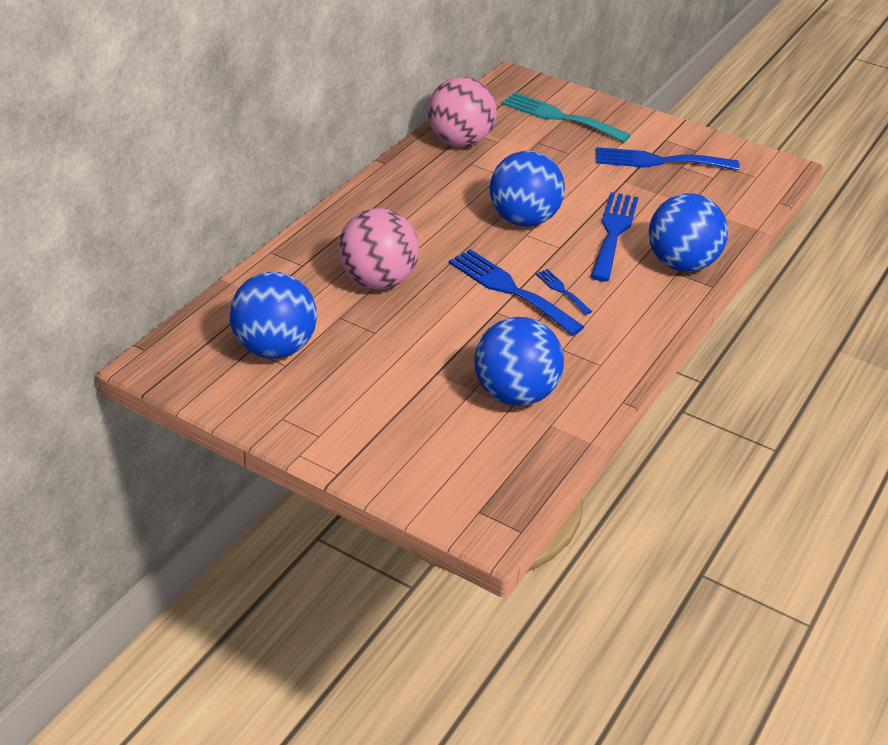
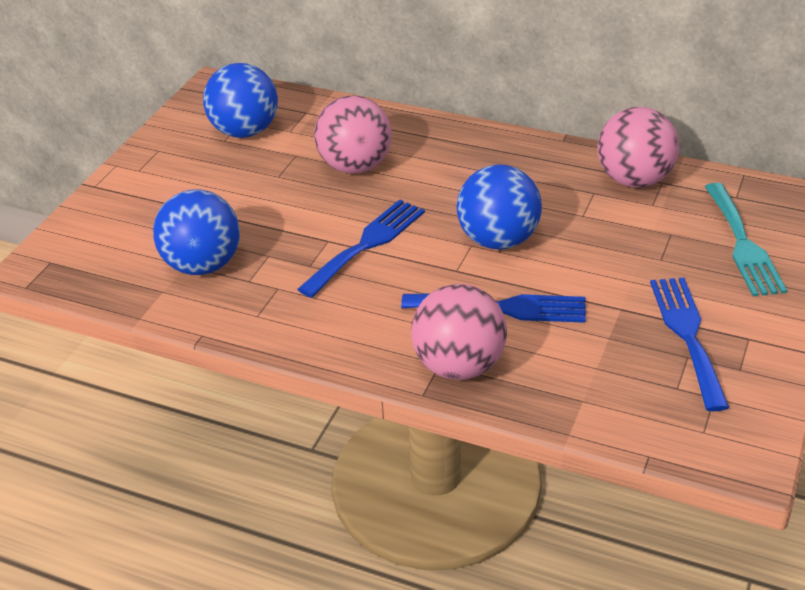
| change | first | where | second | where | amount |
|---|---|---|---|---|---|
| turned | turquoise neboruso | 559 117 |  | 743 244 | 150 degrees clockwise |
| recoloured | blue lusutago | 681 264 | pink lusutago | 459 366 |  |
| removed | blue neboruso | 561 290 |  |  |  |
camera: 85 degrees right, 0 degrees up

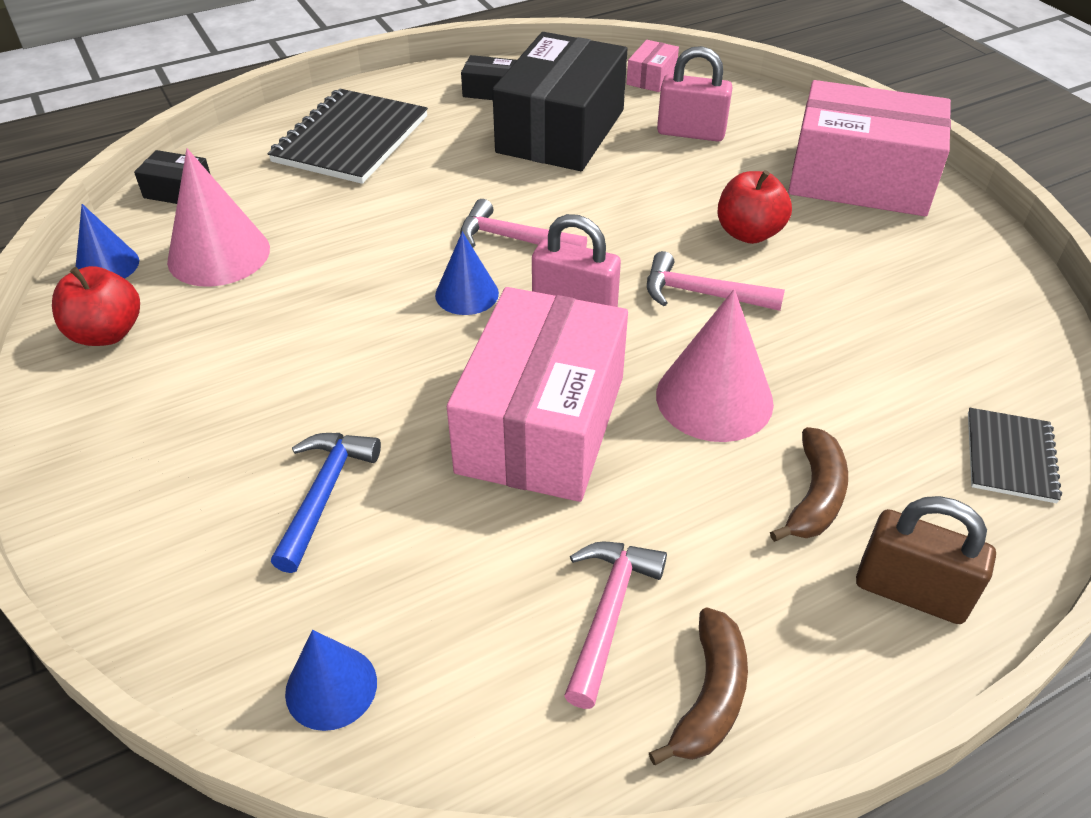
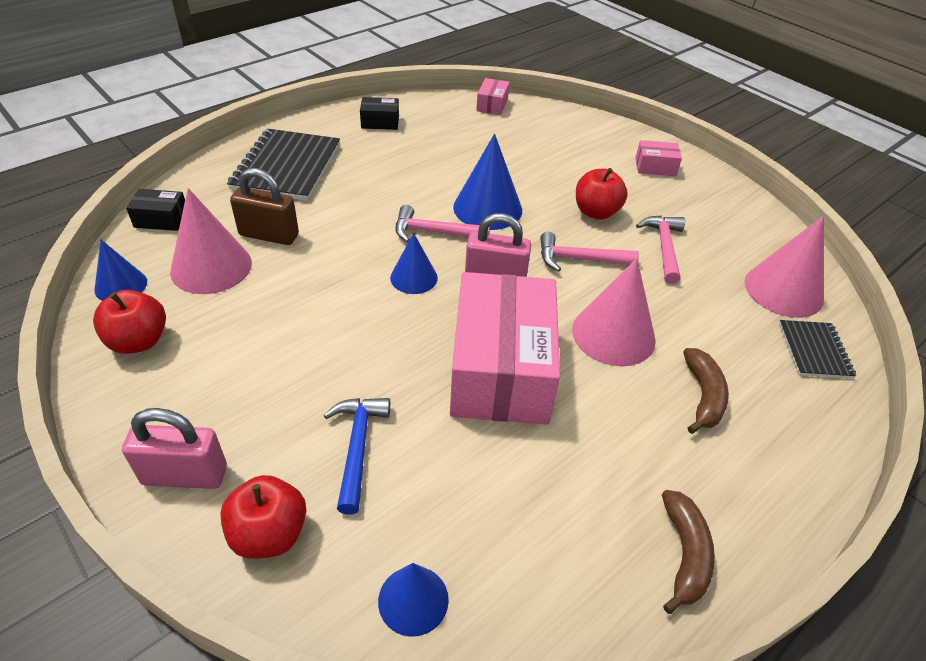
| change | first | where | second | where | amount |
|---|---|---|---|---|---|
| removed | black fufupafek | 561 131 |  |  |  |
| moved | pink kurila | 691 133 |  | 185 475 |  |
| resized | pink fufupafek | 859 179 |  | 655 167 | x0.41 |
| moved | brown kurila | 910 592 |  | 269 235 |  |
| moved | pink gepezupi | 608 613 |  | 663 247 |  |
| added |  |  | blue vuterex | 487 208 |  |
| added |  |  | pink vuterex | 783 290 |  |
| added |  |  | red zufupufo | 269 534 |  |
camera: 15 degrees left, 0 degrees up

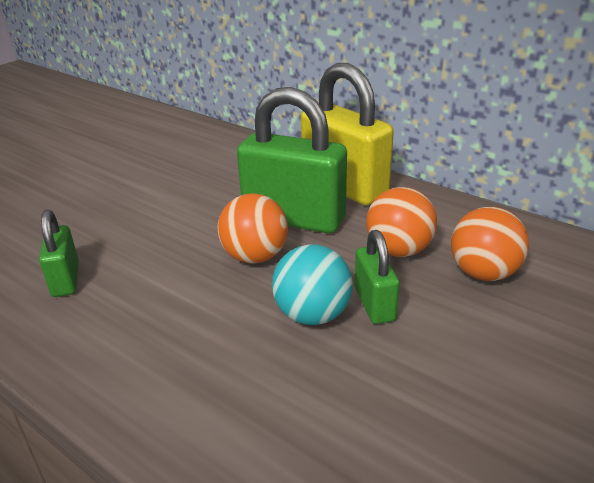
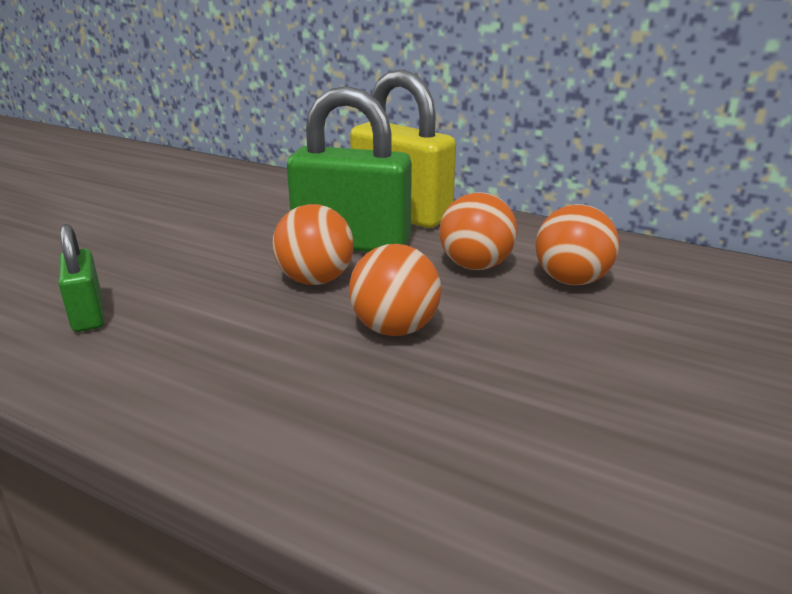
| change | first | where | second | where | amount |
|---|---|---|---|---|---|
| removed | green kurila | 374 304 |  |  |  |
| recoloured | turquoise lusutago | 312 315 | orange lusutago | 395 329 |  |
camera: 10 degrees left, 5 degrees down

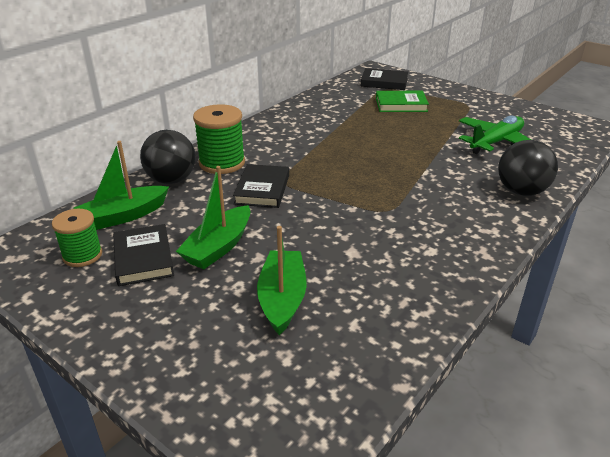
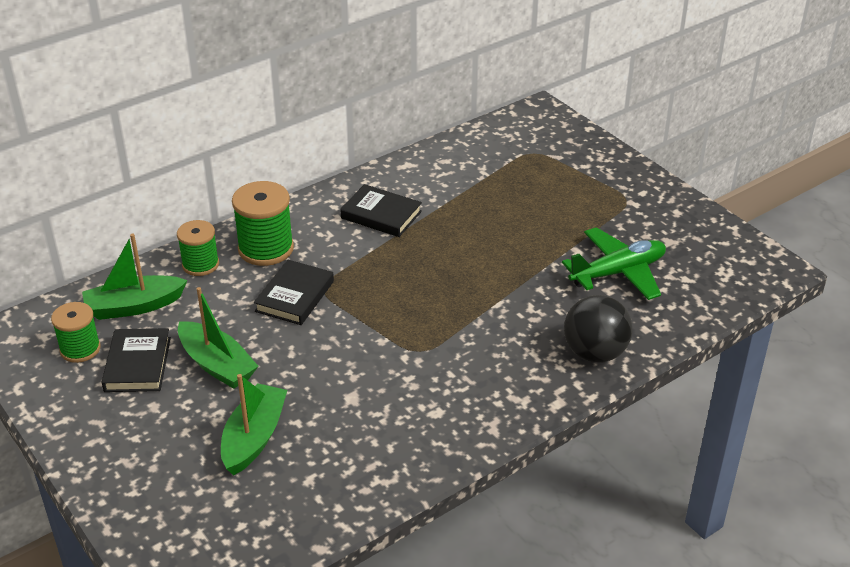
| change | first | where | second | where | amount |
|---|---|---|---|---|---|
| moved | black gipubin | 384 82 |  | 381 215 |  |
| removed | green gipubin | 401 105 |  |  |  |
| replaced | black lusutago | 171 180 | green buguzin | 200 264 |  |
| turned | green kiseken | 219 247 |  | 217 364 | 90 degrees counterclockwise |
camera: 15 degrees right, 5 degrees up

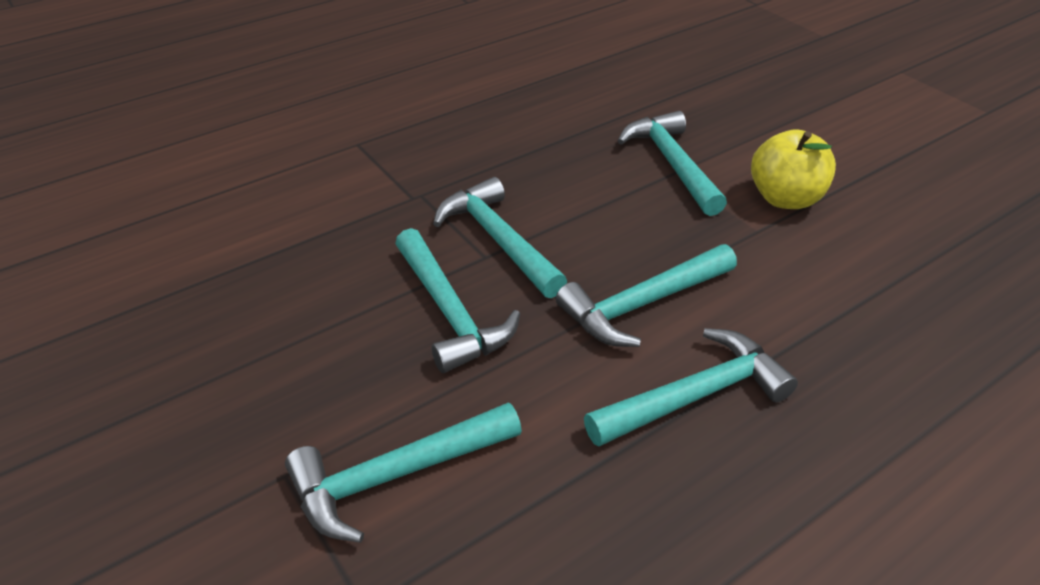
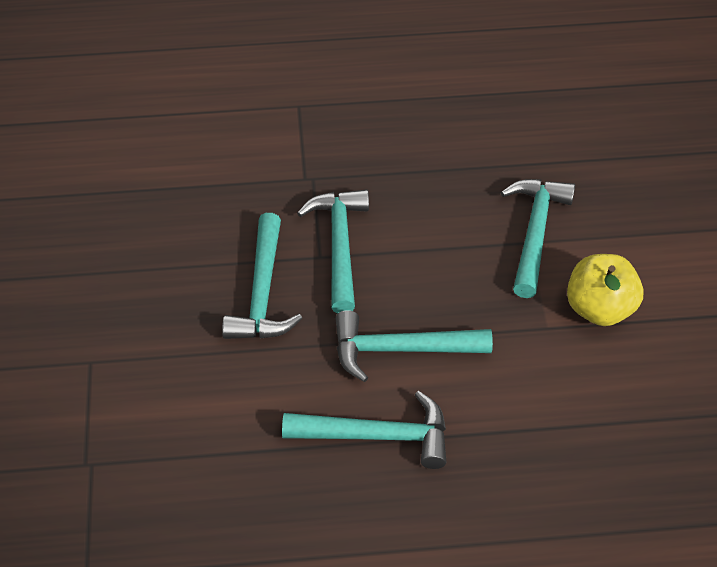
| change | first | where | second | where | amount |
|---|---|---|---|---|---|
| removed | turquoise gepezupi | 394 476 |  |  |  |
camera: 30 degrees right, 10 degrees up

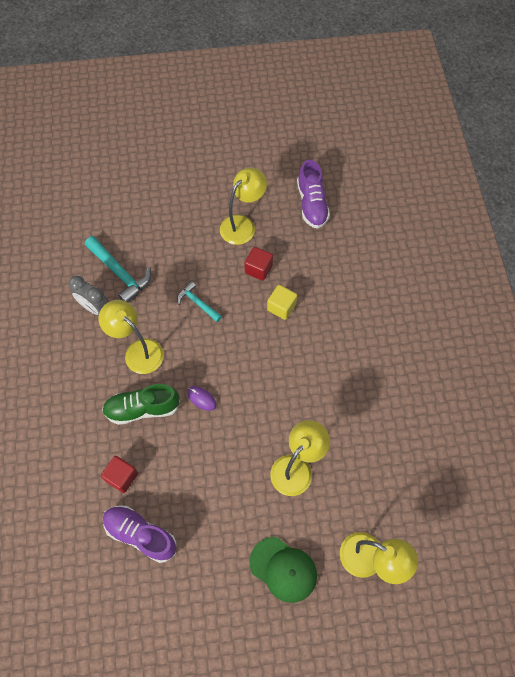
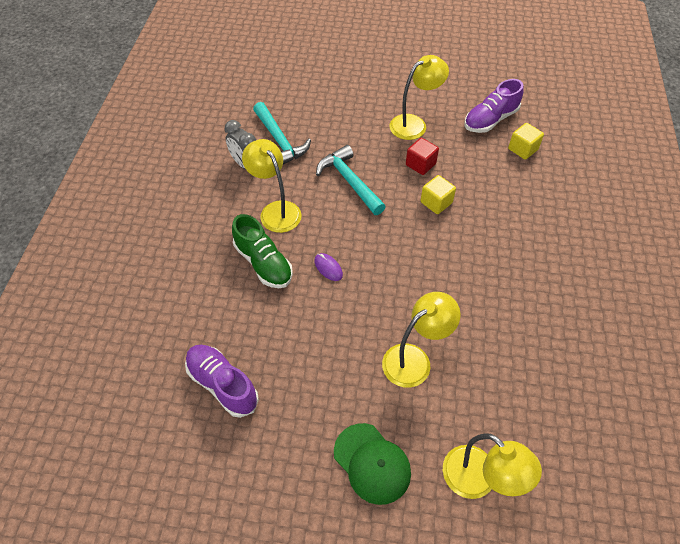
| change | first | where | second | where | amount |
|---|---|---|---|---|---|
| turned | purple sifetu | 312 204 |  | 490 120 | 45 degrees clockwise |
| resized | turquoise gepezupi | 198 303 |  | 350 181 | x1.63 |
| turned | green sifetu | 142 409 |  | 263 263 | 135 degrees counterclockwise |
| removed | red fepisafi | 122 477 |  |  |  |
| added |  |  | yellow fepisafi | 523 149 |  |
camera: 15 degrees right, 10 degrees down

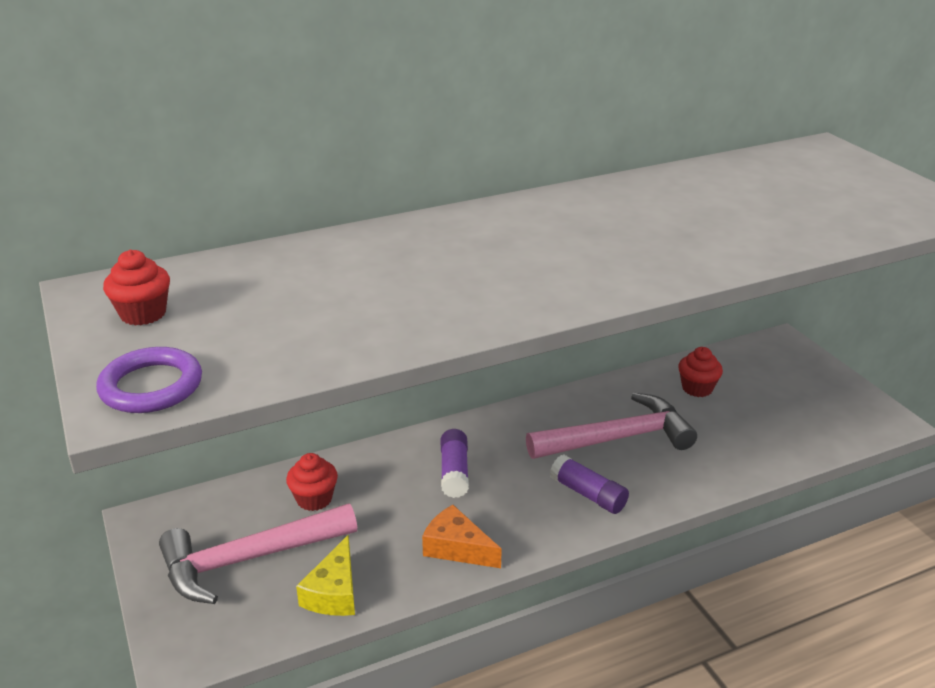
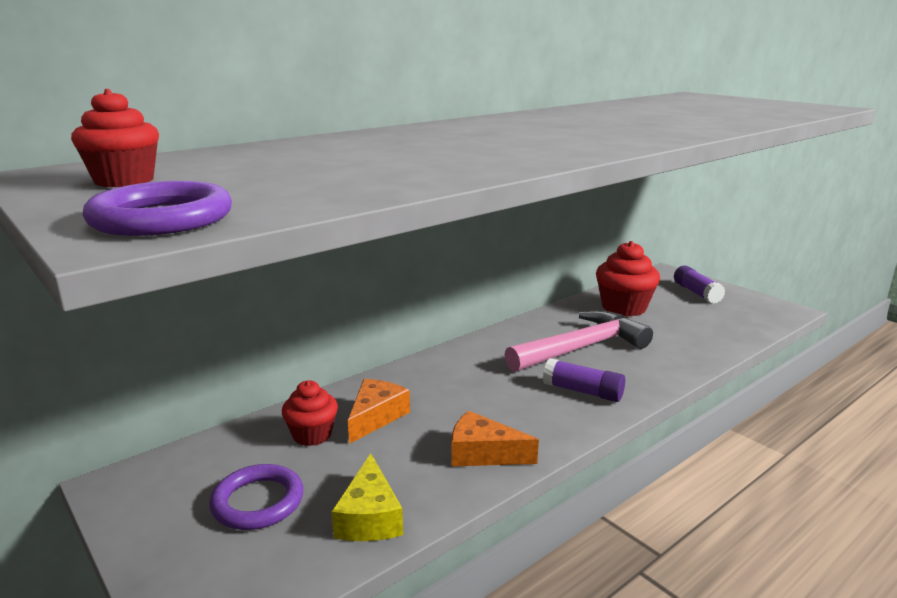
| change | first | where | second | where | amount |
|---|---|---|---|---|---|
| resized | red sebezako | 697 388 |  | 624 307 | x1.62 |
| moved | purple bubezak | 454 472 |  | 696 293 |  |
| replaced | pink gepezupi | 249 559 | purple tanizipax | 258 502 |  |
| added |  |  | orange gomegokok | 376 417 |  |
camera: 15 degrees left, 10 degrees down

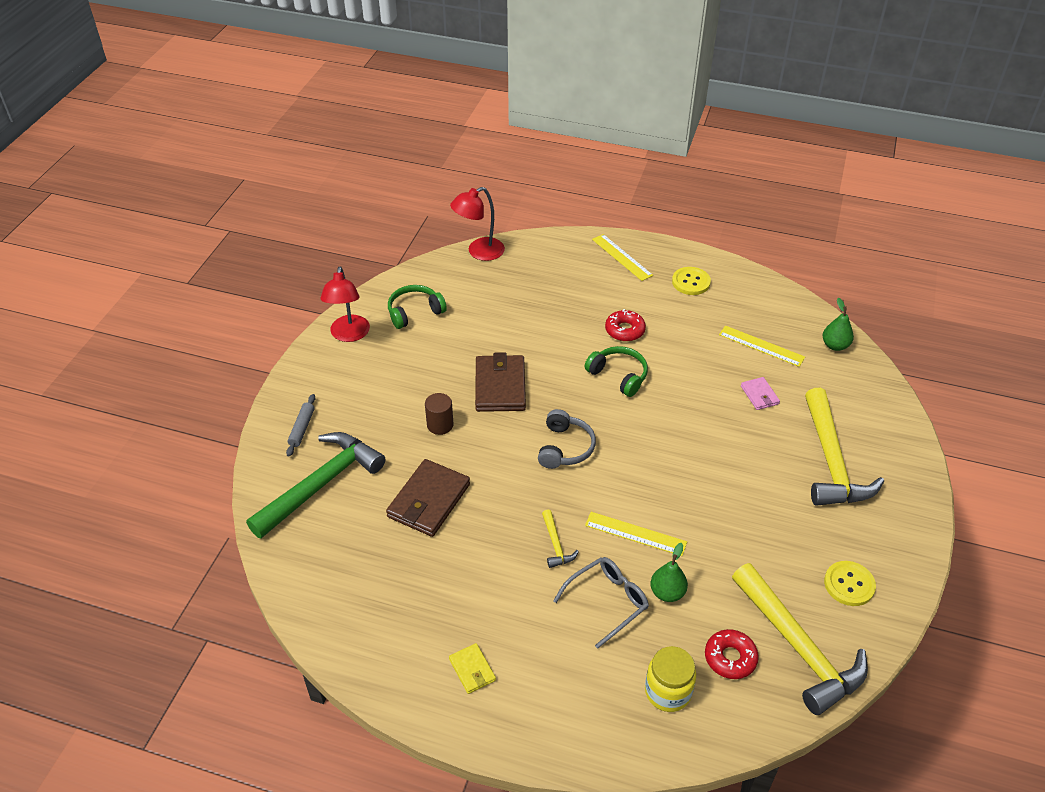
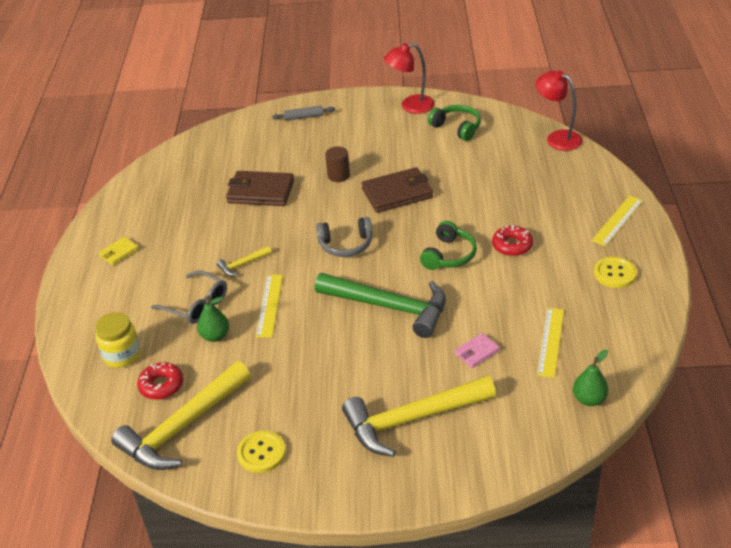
| change | first | where | second | where | amount |
|---|---|---|---|---|---|
| moved | green gepezupi | 321 484 |  | 389 307 |  |
camera: 75 degrees right, 5 degrees down

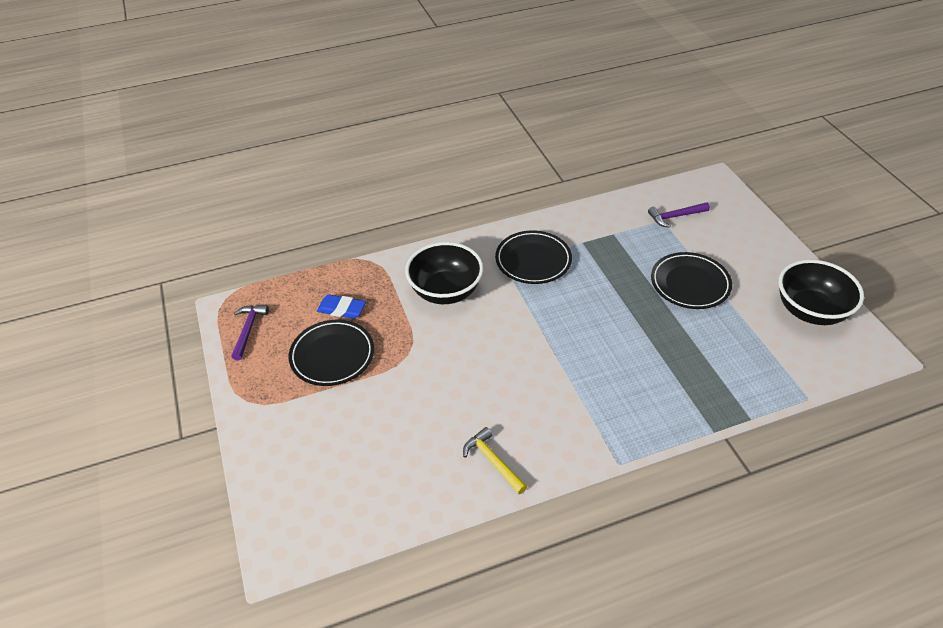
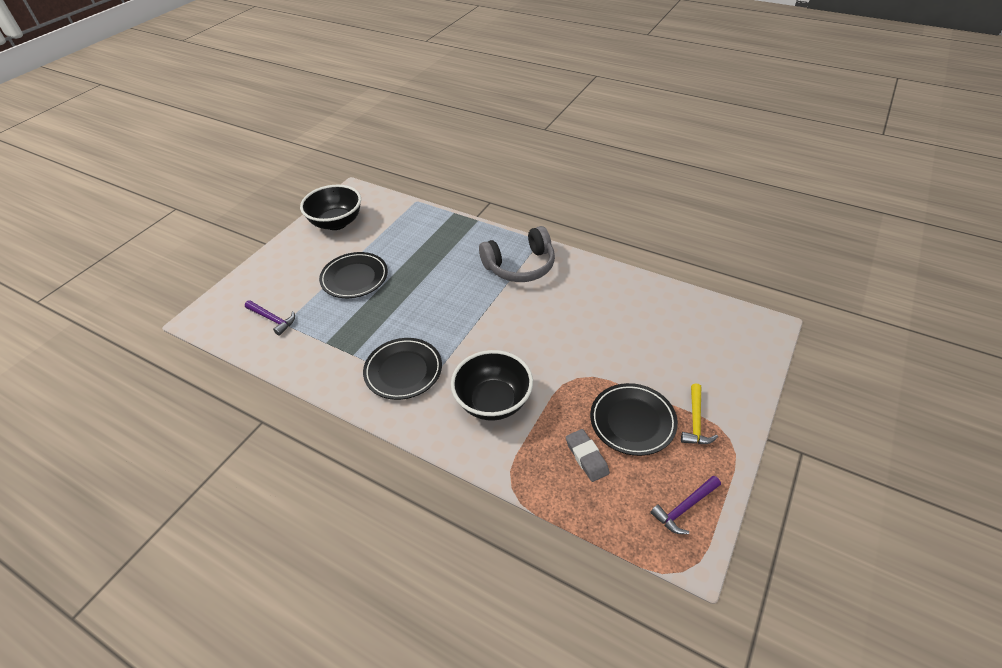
| change | first | where | second | where | amount |
|---|---|---|---|---|---|
| recoloured | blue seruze | 342 309 | grey seruze | 586 457 |  |
| moved | yellow gepezupi | 493 461 |  | 695 421 |  |
| added |  |  | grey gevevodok | 520 266 |  |
camera: 130 degrees left, 0 degrees up

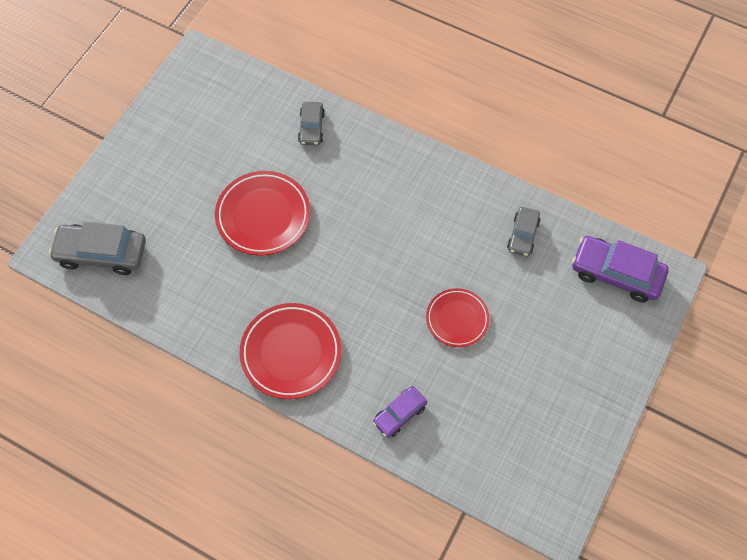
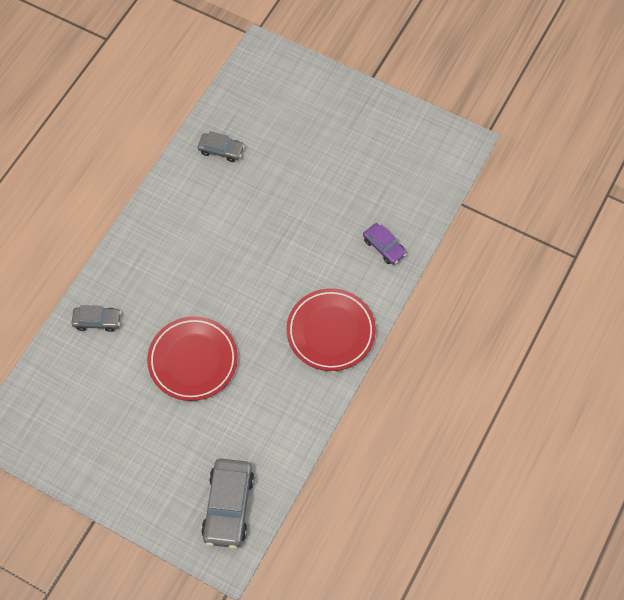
| change | first | where | second | where | amount |
|---|---|---|---|---|---|
| removed | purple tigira | 616 273 |  |  |  |
| removed | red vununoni | 457 319 |  |  |  |
camera: 90 degrees left, 0 degrees up

